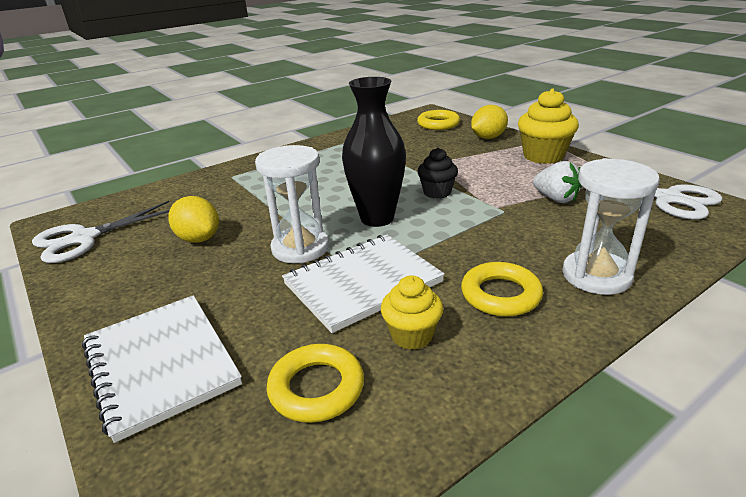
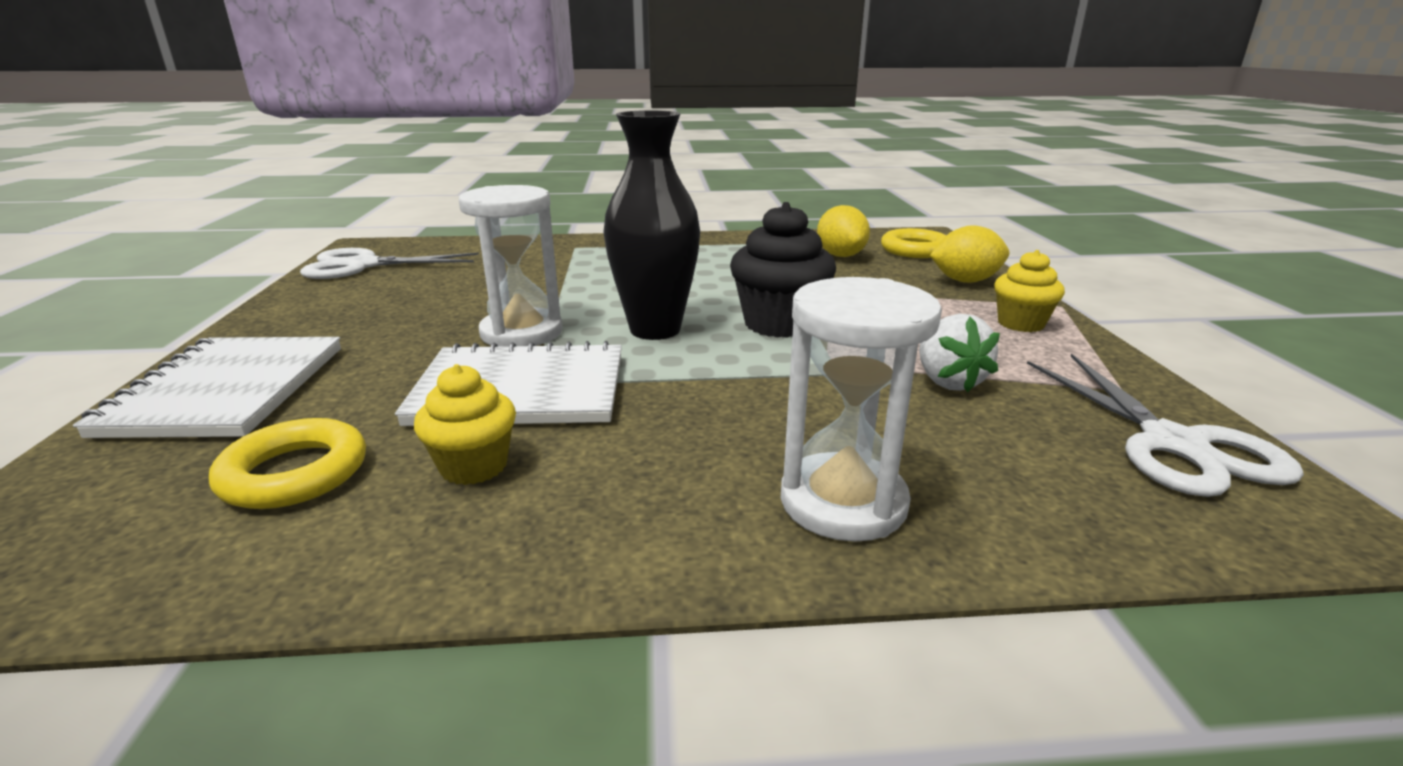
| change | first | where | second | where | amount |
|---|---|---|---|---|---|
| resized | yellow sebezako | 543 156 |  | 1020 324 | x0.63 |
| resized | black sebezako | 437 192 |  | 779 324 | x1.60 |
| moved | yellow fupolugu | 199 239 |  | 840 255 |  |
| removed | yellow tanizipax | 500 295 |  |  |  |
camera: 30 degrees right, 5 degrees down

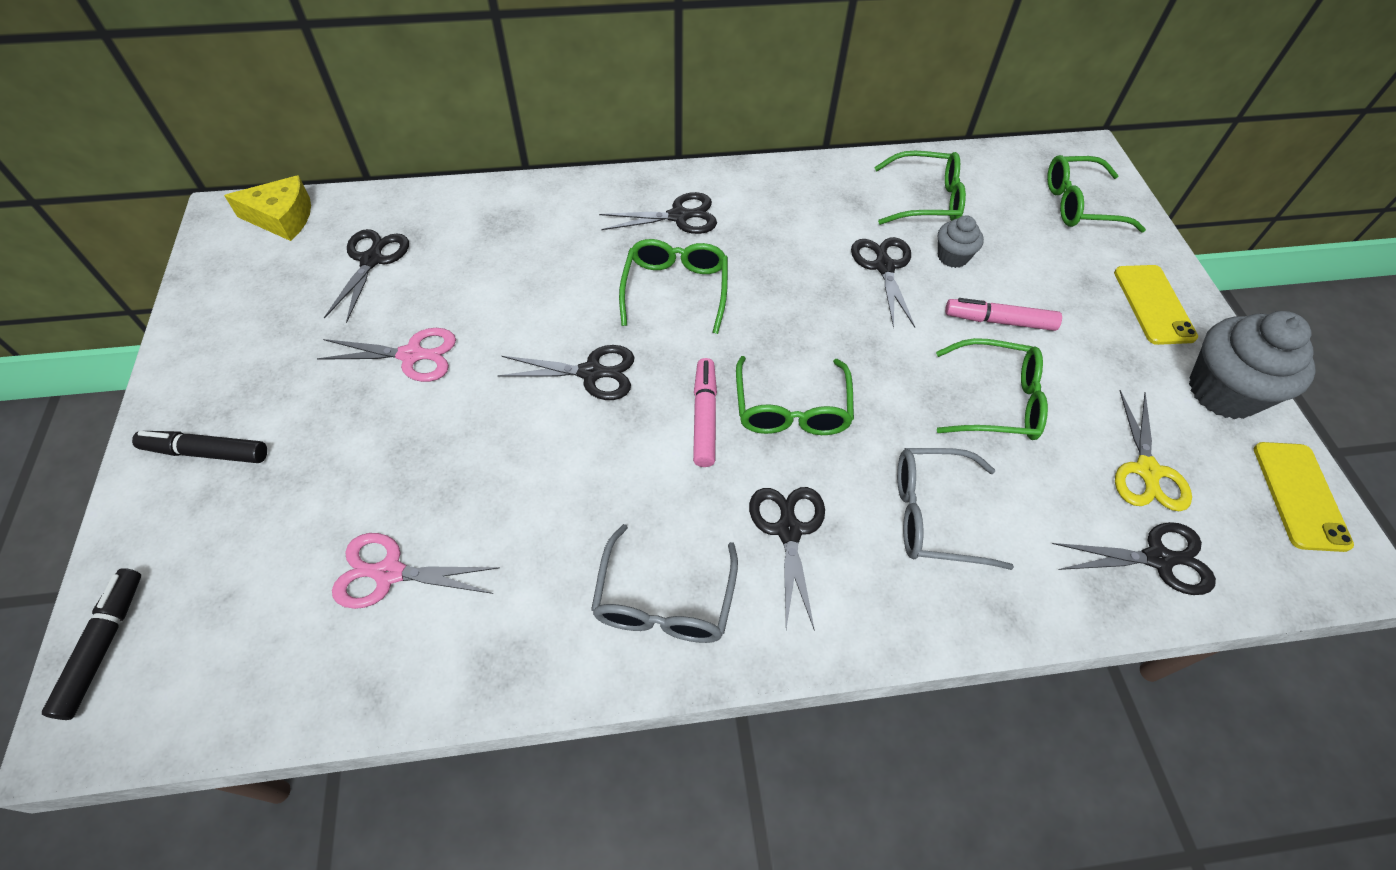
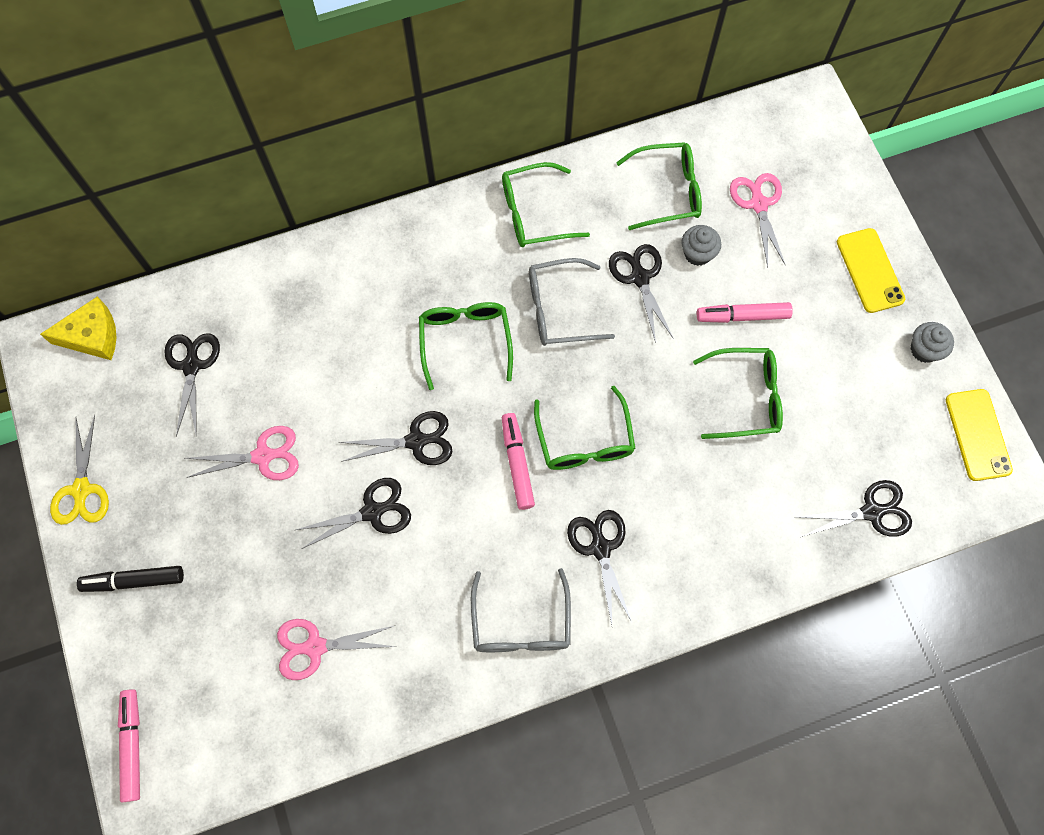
| change | first | where | second | where | amount |
|---|---|---|---|---|---|
| moved | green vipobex | 1079 205 |  | 534 213 |  |
| moved | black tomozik | 679 216 |  | 372 512 |  |
| resized | grey sebezako | 1223 392 |  | 924 349 | x0.52 |
| moved | yellow tomozik | 1147 471 |  | 81 489 |  |
| moved | grey vipobex | 934 515 |  | 559 309 |  |
| recoloured | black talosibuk | 103 646 | pink talosibuk | 132 745 |  |
| added |  |  | pink tomozik | 758 204 |  |
camera: 10 degrees left, 15 degrees up

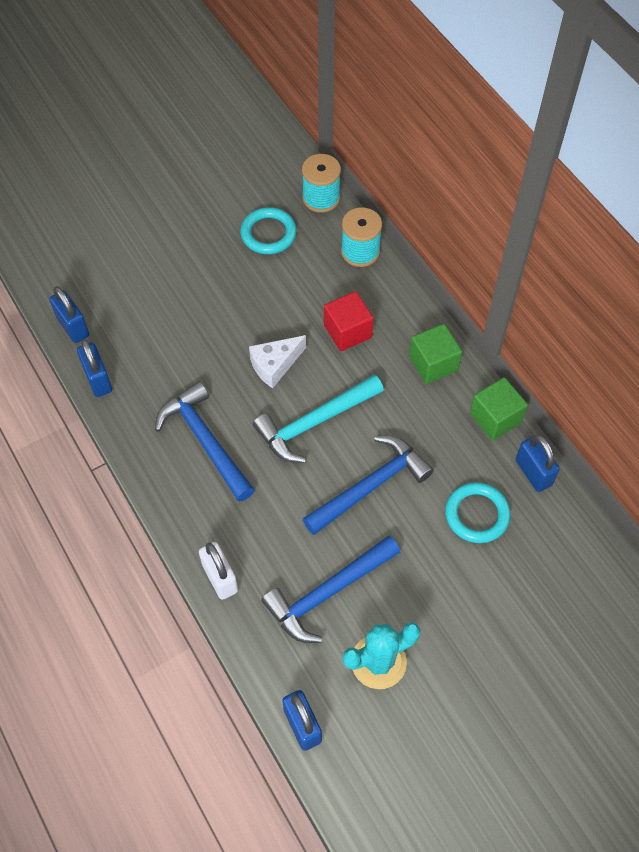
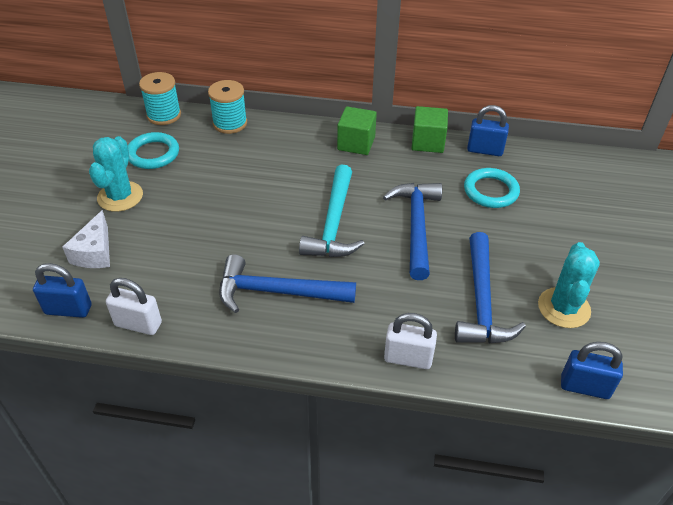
| change | first | where | second | where | amount |
|---|---|---|---|---|---|
| removed | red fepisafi | 347 331 |  |  |  |
| moved | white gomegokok | 275 365 |  | 95 252 |  |
| recoloured | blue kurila | 98 379 | white kurila | 138 324 |  |
| added |  |  | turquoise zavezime | 120 196 |  |
camera: 50 degrees left, 15 degrees down

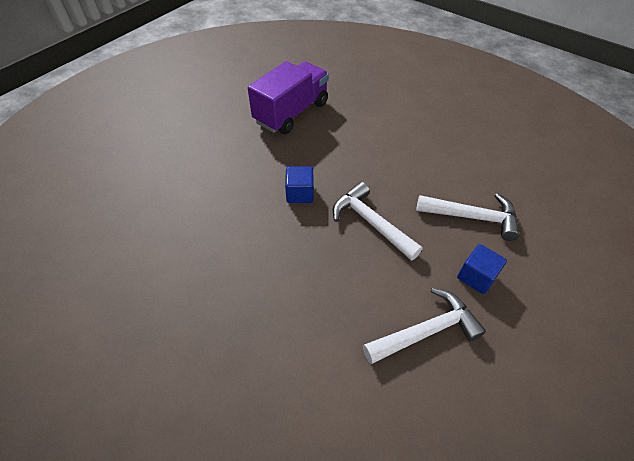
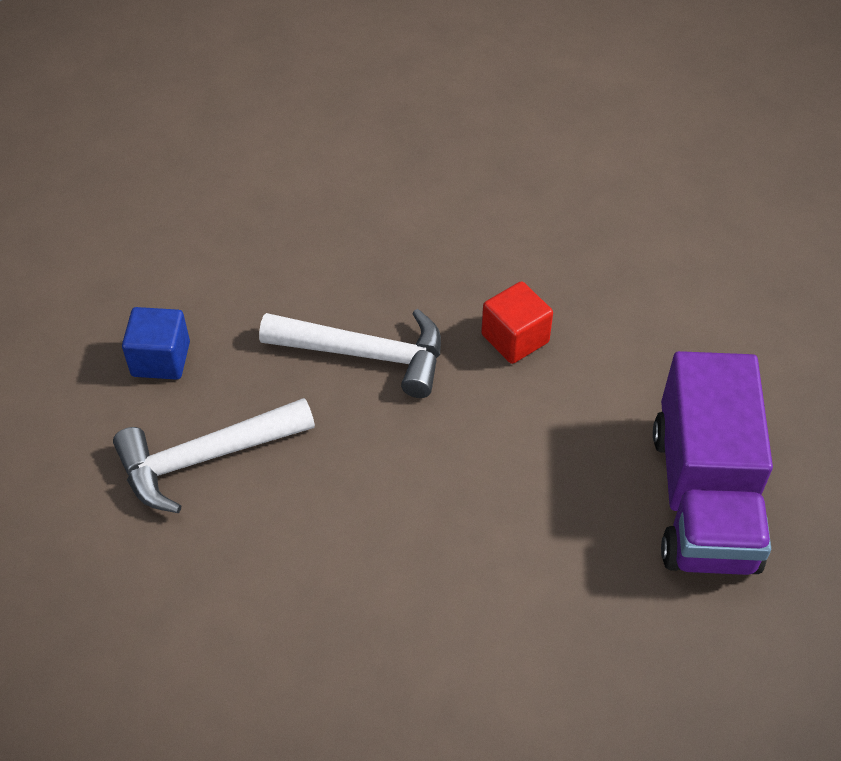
| change | first | where | second | where | amount |
|---|---|---|---|---|---|
| recoloured | blue fepisafi | 300 193 | red fepisafi | 515 338 |  |
| removed | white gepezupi | 426 331 |  |  |  |
camera: 145 degrees right, 0 degrees up

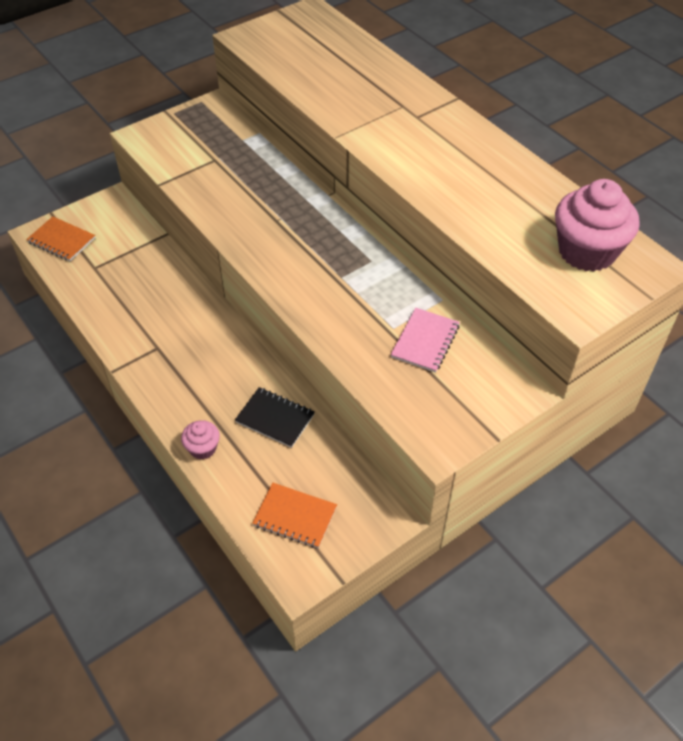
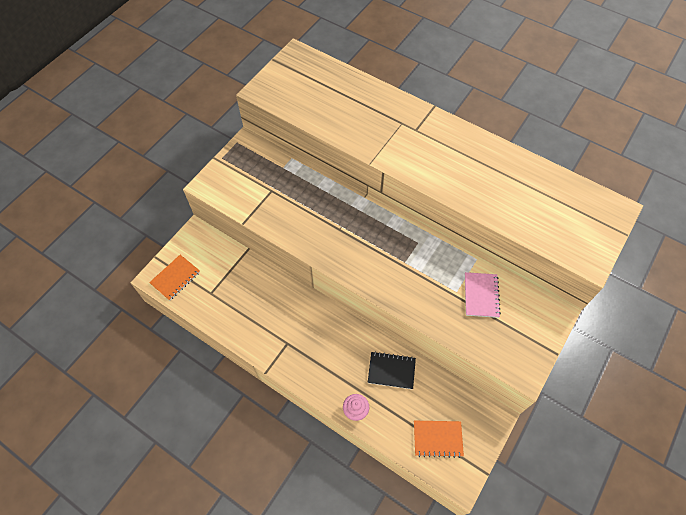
| change | first | where | second | where | amount |
|---|---|---|---|---|---|
| removed | pink sebezako | 587 251 |  |  |  |
| turned | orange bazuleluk | 61 240 |  | 175 278 | 60 degrees counterclockwise |
camera: 20 degrees left, 10 degrees up

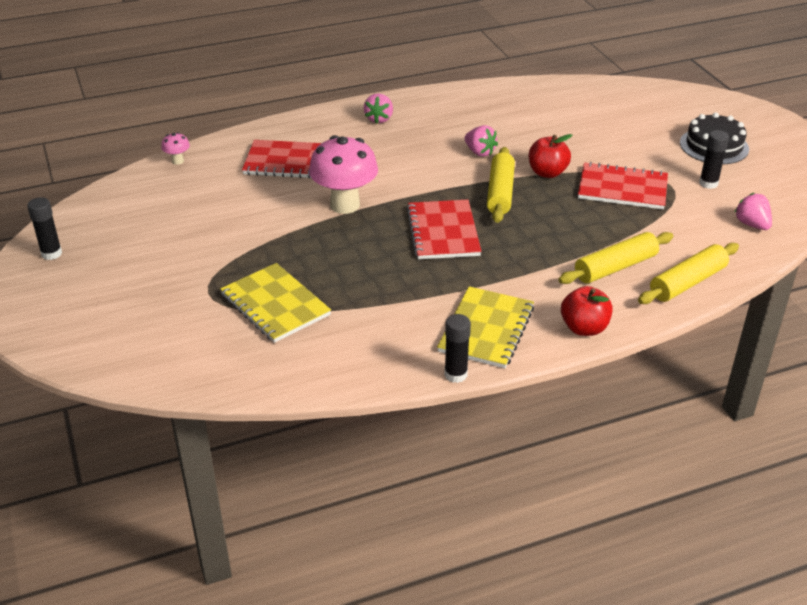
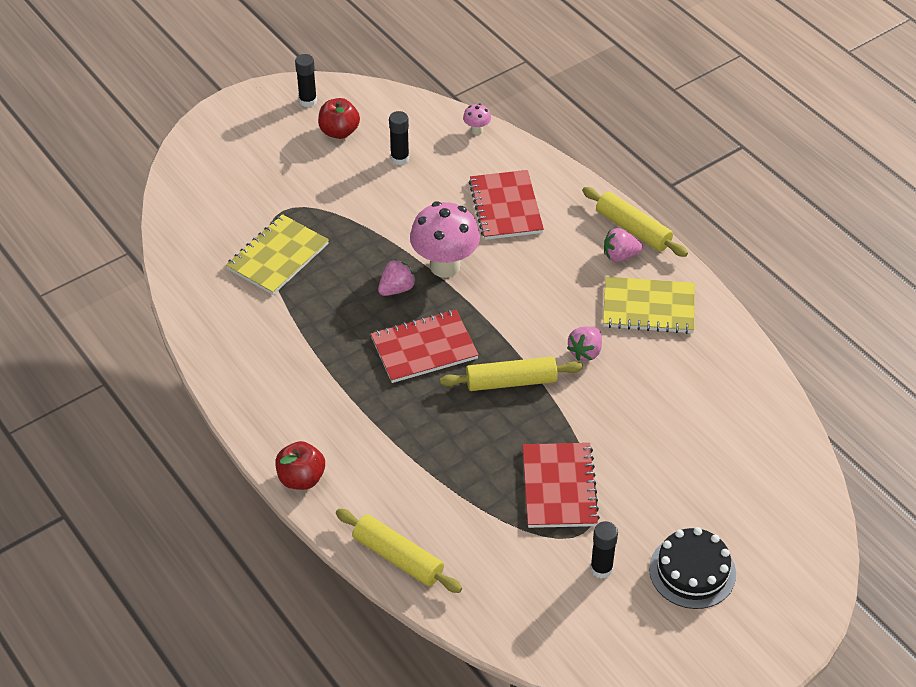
| change | first | where | second | where | amount |
|---|---|---|---|---|---|
| moved | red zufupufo | 547 173 |  | 339 132 |  |
| moved | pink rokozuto | 752 224 |  | 396 289 |  |
| moved | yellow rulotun | 615 267 |  | 633 229 |  |
| moved | yellow bazuleluk | 486 329 |  | 648 307 |  |
| moved | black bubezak | 455 374 |  | 400 158 |  |
camera: 75 degrees right, 10 degrees up

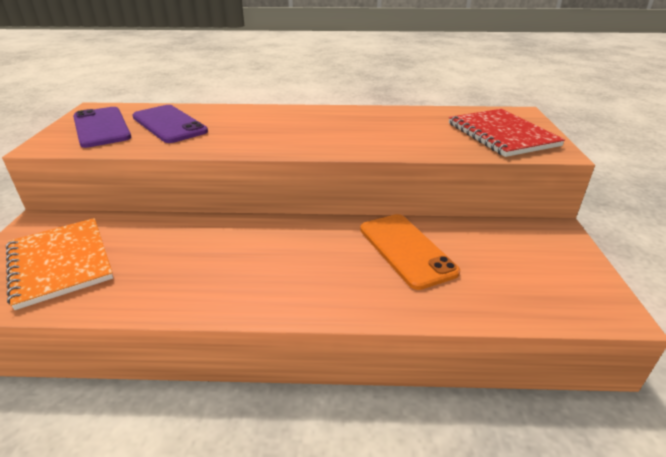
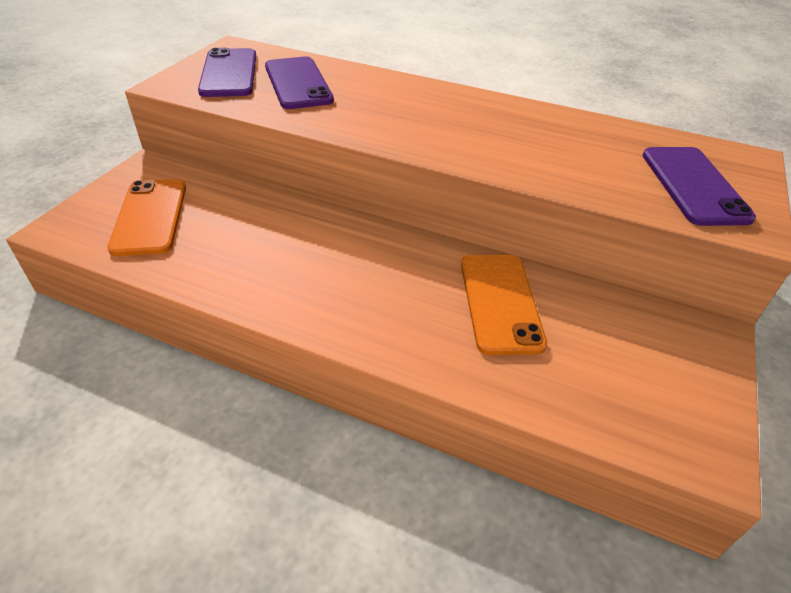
| change | first | where | second | where | amount |
|---|---|---|---|---|---|
| replaced | red bazuleluk | 502 134 | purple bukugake | 693 185 |  |
| replaced | orange bazuleluk | 60 263 | orange bukugake | 150 217 |  |
camera: 20 degrees right, 10 degrees up

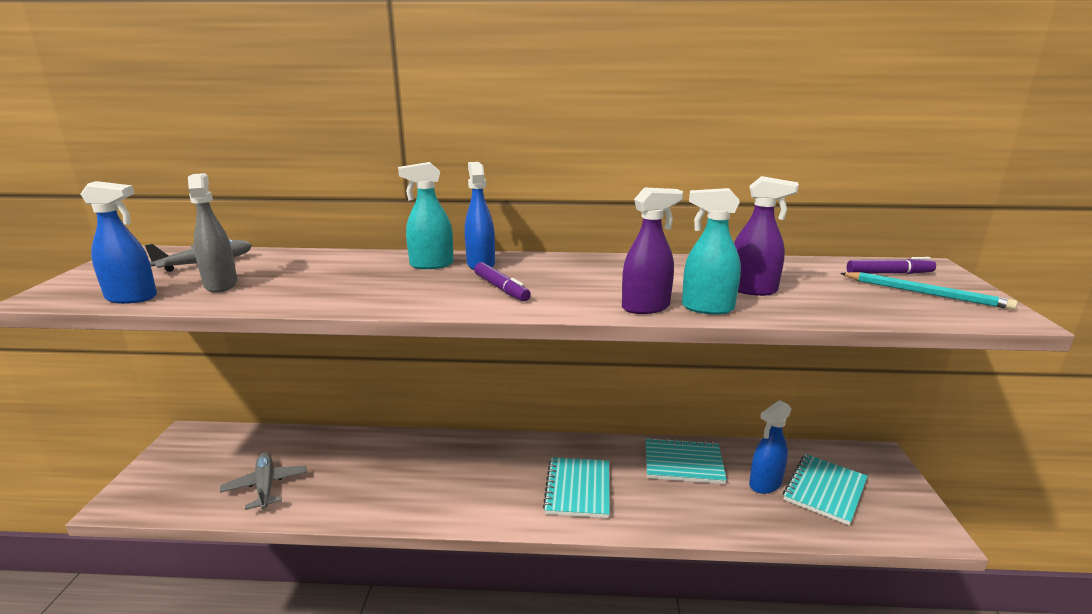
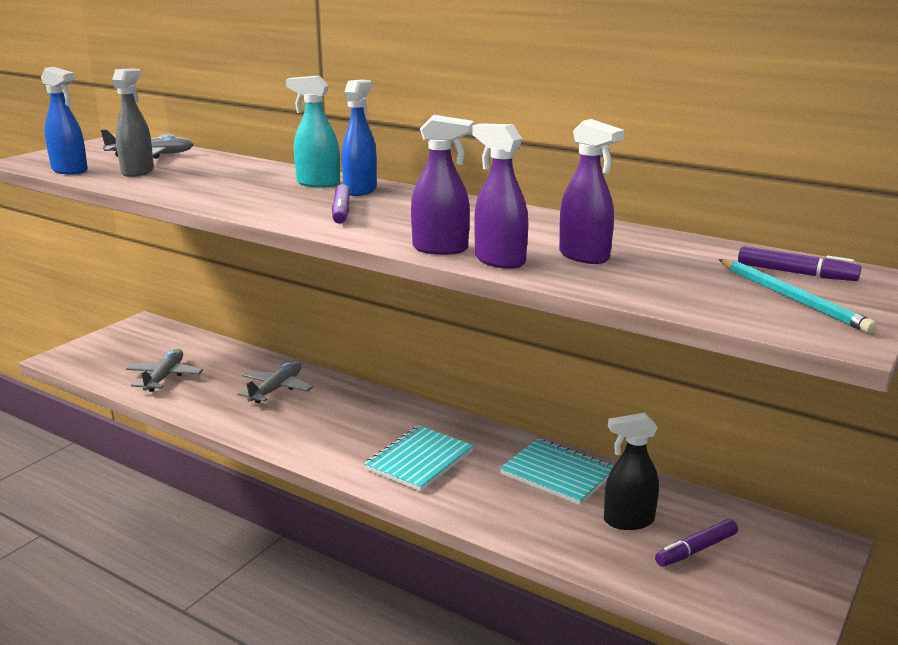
| change | first | where | second | where | amount |
|---|---|---|---|---|---|
| recoloured | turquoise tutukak | 707 308 | purple tutukak | 499 261 |  |
| recoloured | blue tutukak | 765 484 | black tutukak | 628 521 |  |
| replaced | turquoise bazuleluk | 825 490 | purple talosibuk | 696 550 |  |
| added |  |  | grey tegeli | 277 389 |  |
camera: 30 degrees right, 0 degrees up

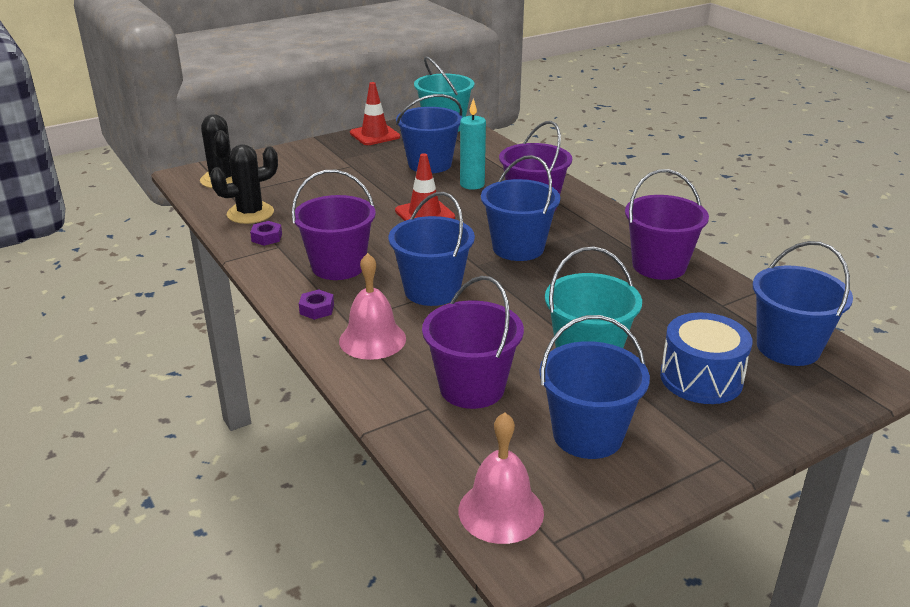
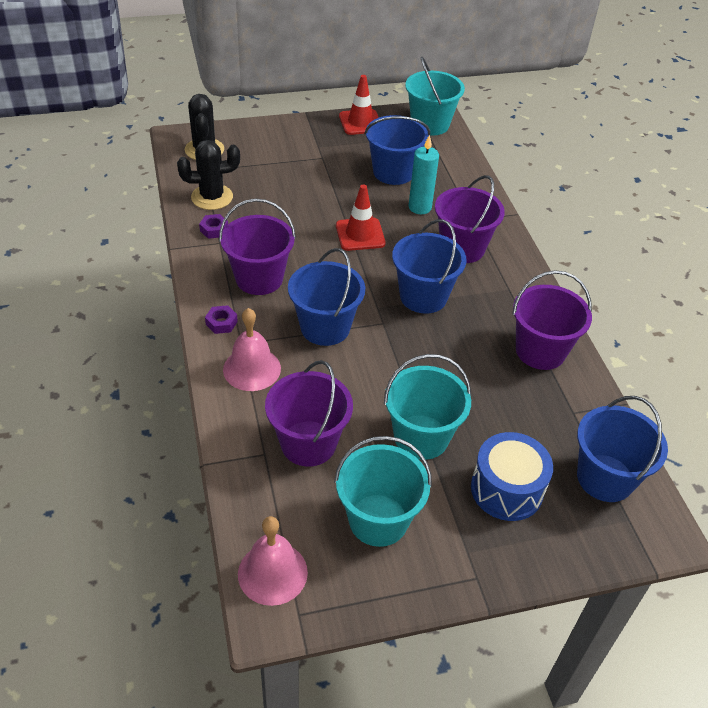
| change | first | where | second | where | amount |
|---|---|---|---|---|---|
| recoloured | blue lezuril | 587 435 | turquoise lezuril | 378 520 |  |
camera: 15 degrees right, 15 degrees up

